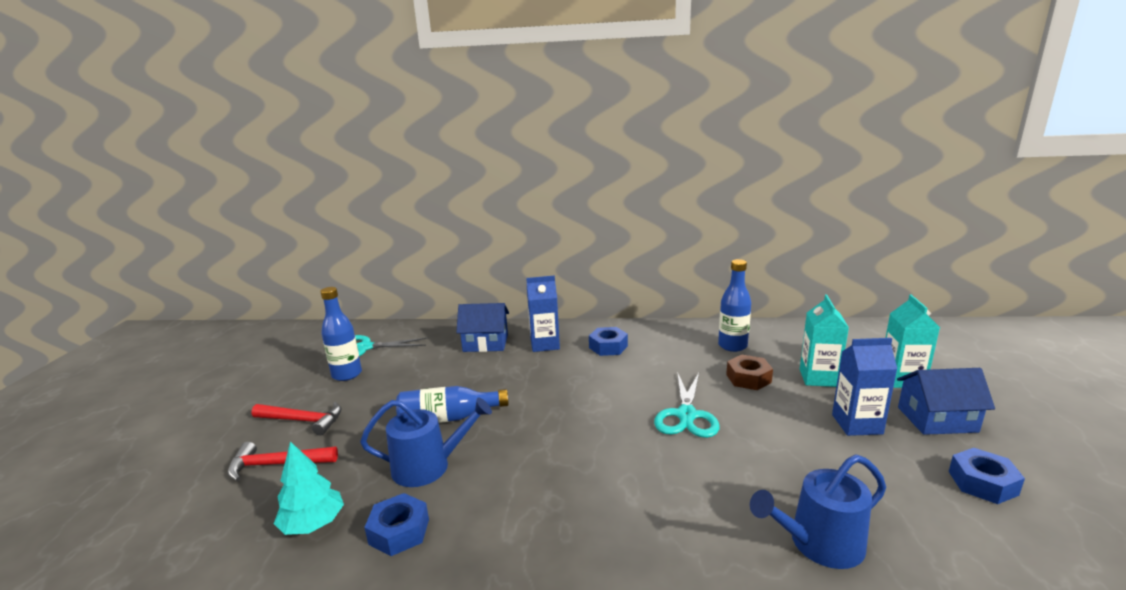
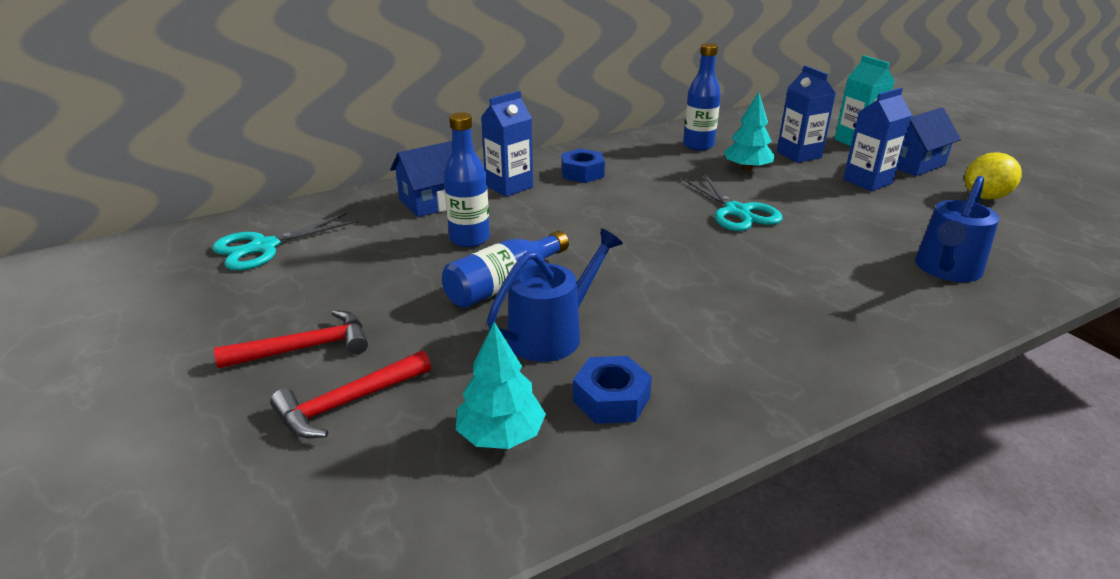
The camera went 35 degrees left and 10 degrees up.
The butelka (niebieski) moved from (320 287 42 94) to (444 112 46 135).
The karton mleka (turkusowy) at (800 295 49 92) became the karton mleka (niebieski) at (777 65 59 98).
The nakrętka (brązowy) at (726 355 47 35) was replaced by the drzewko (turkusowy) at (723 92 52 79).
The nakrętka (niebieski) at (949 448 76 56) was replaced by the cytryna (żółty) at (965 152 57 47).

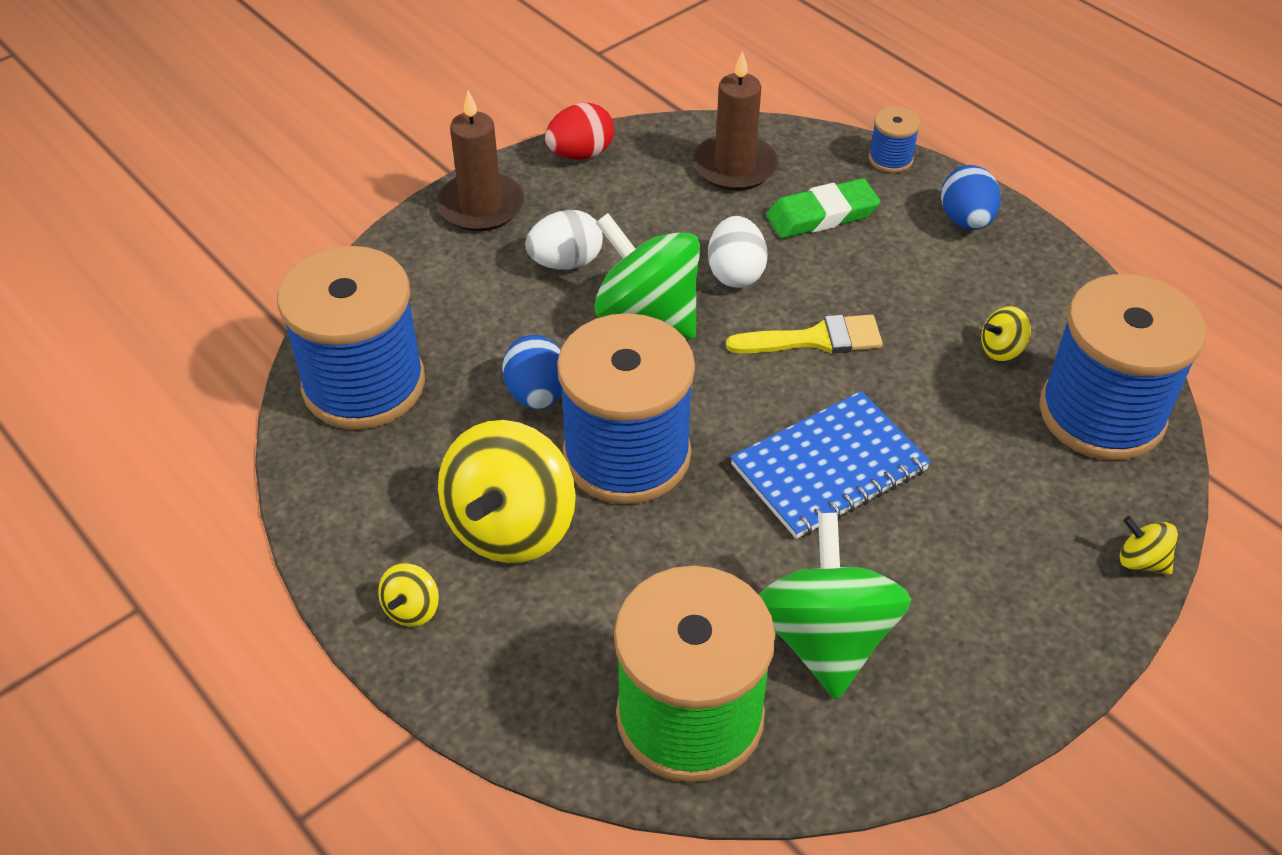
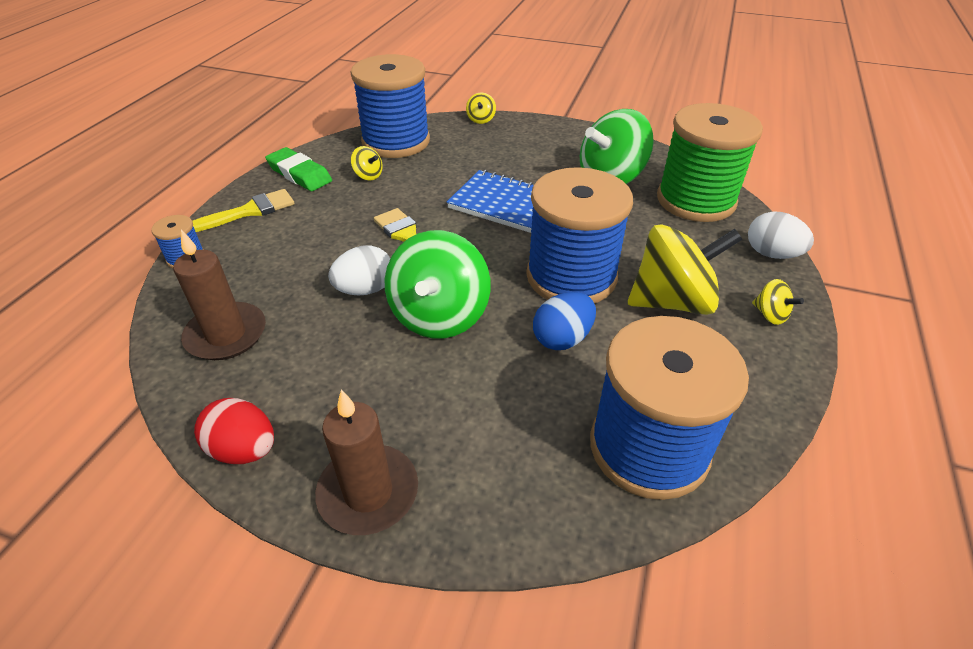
The camera went 120 degrees left and 5 degrees down.
The jajko (niebieski) at (941 165 60 65) was replaced by the pędzel (żółty) at (193 189 102 43).
The gumka do mazania (zielony) moved from (766 178 114 60) to (265 147 67 44).
The jajko (biały) moved from (525 210 78 60) to (748 212 66 47).
The bączek (żółty) at (378 563 61 64) turned 60 degrees clockwise.

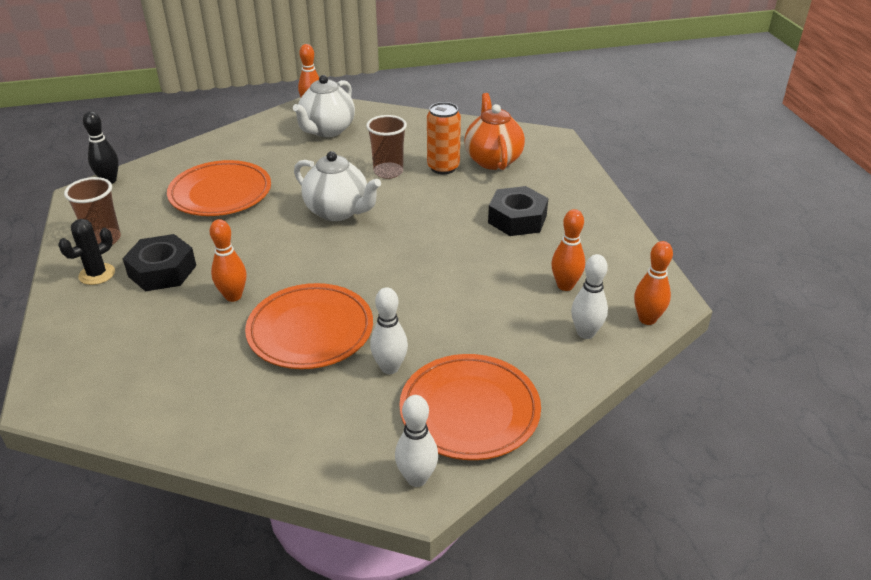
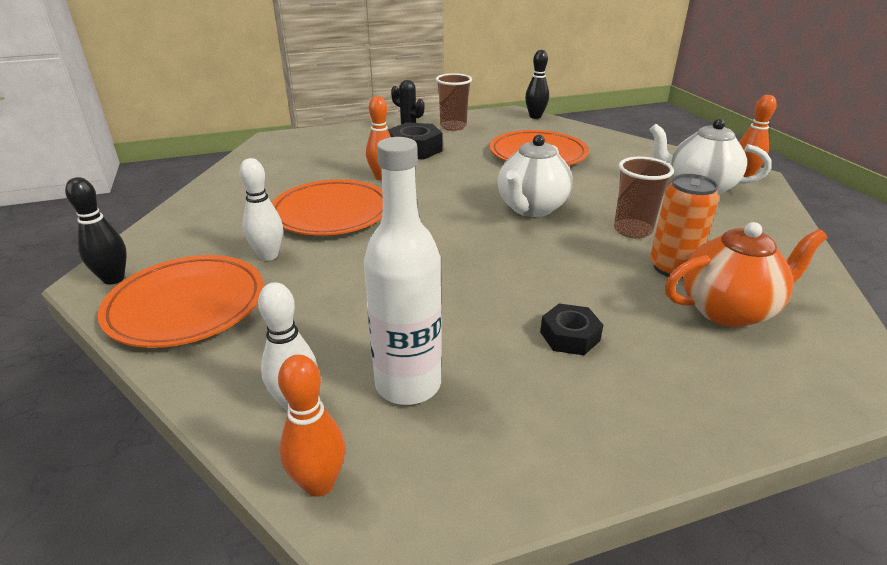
The camera went 85 degrees right and 5 degrees down.
The nakrętka (czarny) at (488 186 60 50) changed to 0.63 times the size.
The kręgiel (pomarańczowy) at (551 209 34 82) was replaced by the butelka (biały) at (364 137 78 268).
The kręgiel (biały) at (395 395 43 92) became the kręgiel (czarny) at (65 177 62 108).

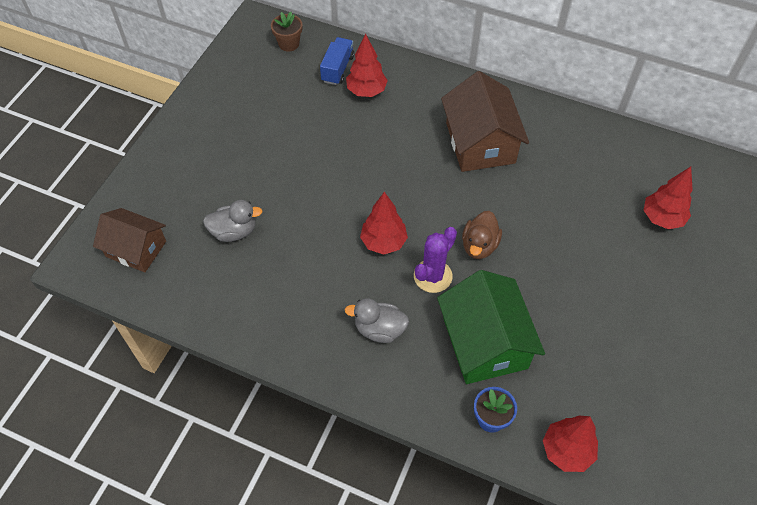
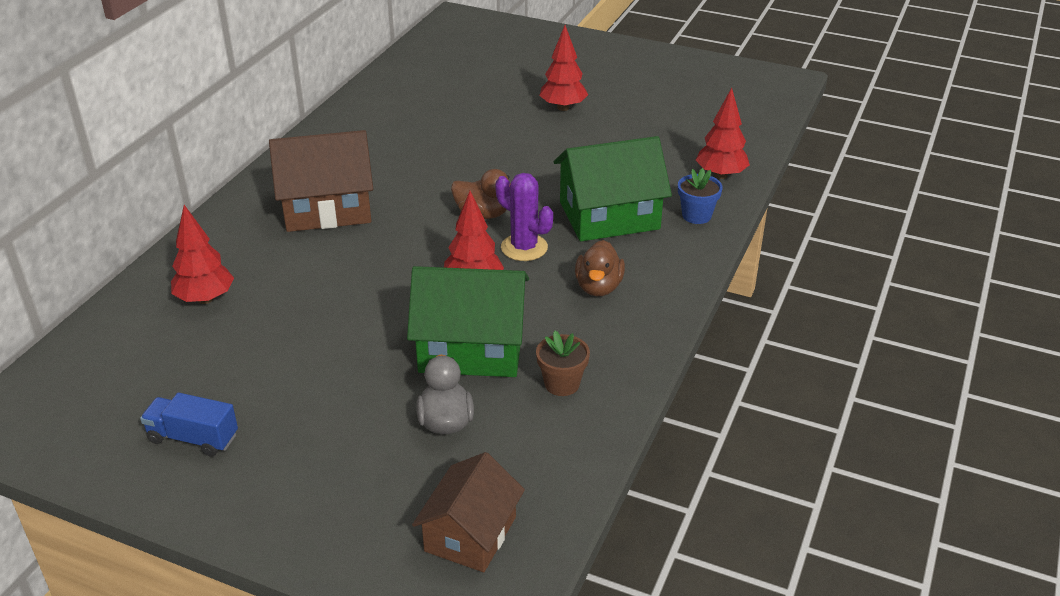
The camera went 90 degrees left and 20 degrees down.
The doniczka (brązowy) moved from (271 12 31 40) to (536 331 54 65).
The ciężarówka (niebieski) moved from (320 37 34 48) to (140 393 98 64).
The drzewko (czerwony) moved from (644 167 49 62) to (539 25 49 86).
The kaczka (szary) at (345 299 64 44) became the kaczka (brązowy) at (575 240 50 56).
The domek (zielony) at (407 266 122 111) appeared.

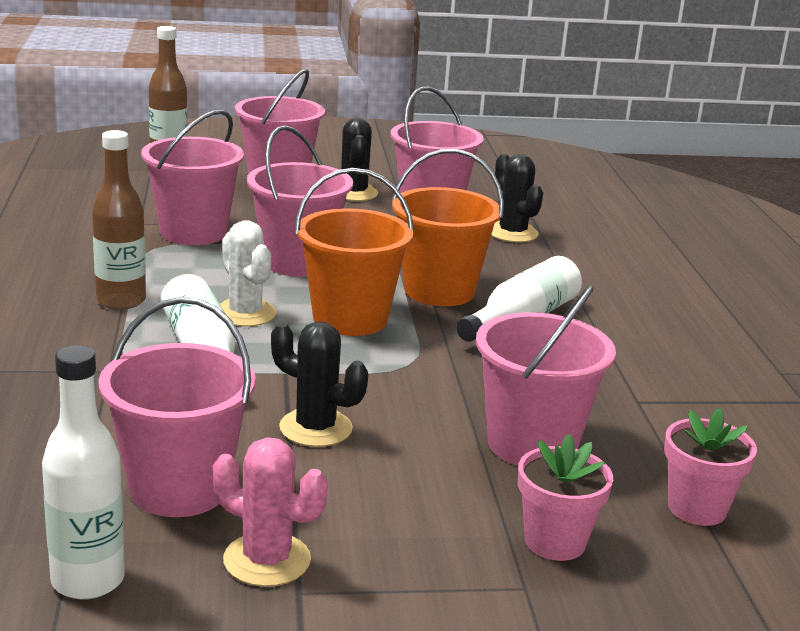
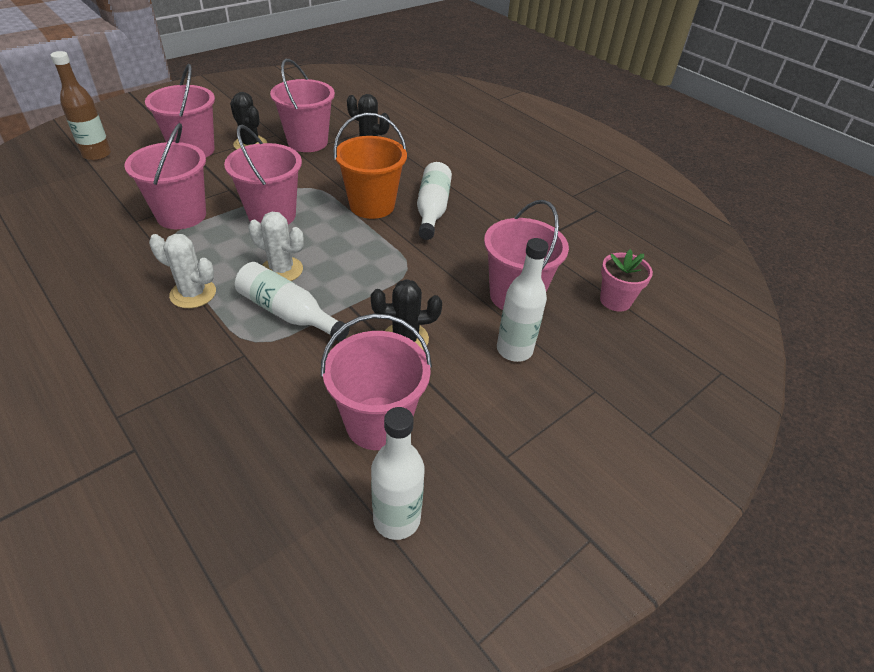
The camera went 35 degrees left and 20 degrees up.
The butelka (brązowy) at (92 130 54 180) was replaced by the kaktus (biały) at (149 234 67 74).
The wiadro (pomarańczowy) at (295 168 119 168) disappeared.
The doniczka (różowy) at (518 434 95 127) disappeared.
The kaktus (różowy) at (213 437 115 150) disappeared.
The butelka (biały) at (497 238 51 124) appeared.

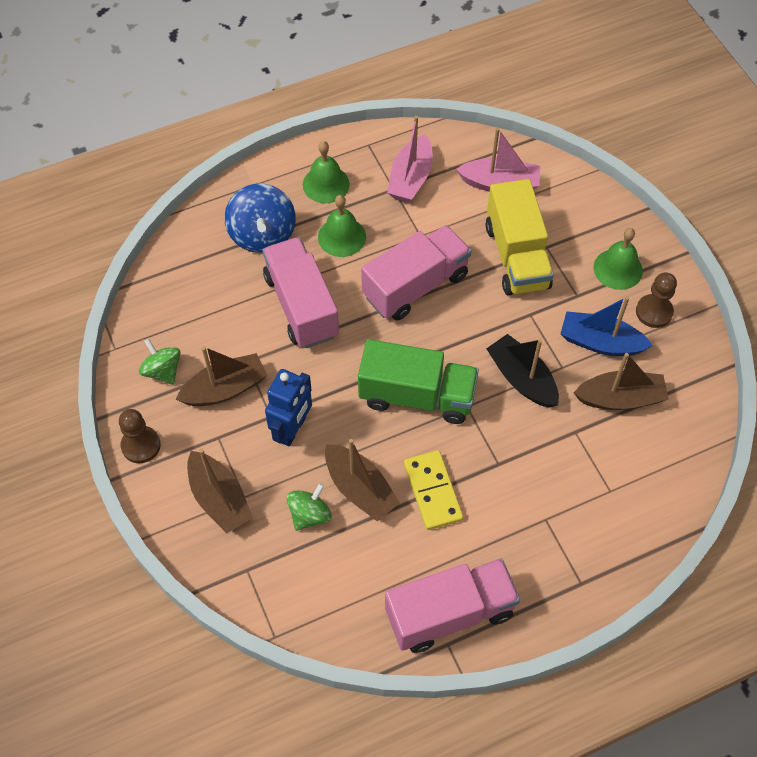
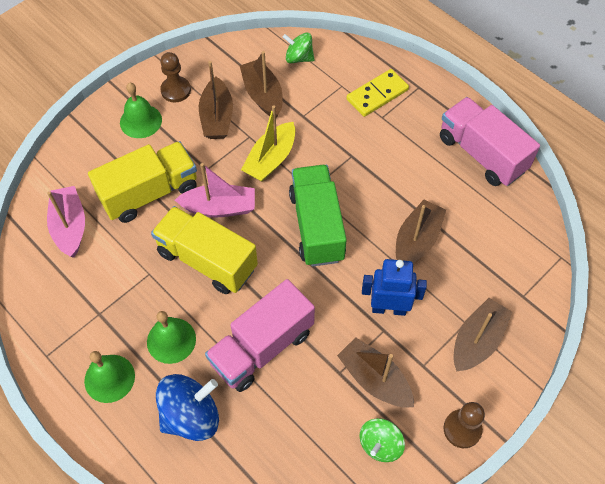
The camera went 110 degrees left and 0 degrees up.
The łódka (różowy) moved from (387 116 46 87) to (175 163 80 55).
The ciężarówka (różowy) at (361 225 110 96) became the ciężarówka (żółty) at (151 206 107 88).
The łódka (niebieski) at (561 296 92 60) became the łódka (brązowy) at (199 61 34 78).
The łódka (czarny) at (486 334 73 74) became the łódka (żółty) at (241 106 54 76).
The kostka domina (żółty) moved from (404 450 59 80) to (347 69 62 48).
The bączek (zielony) moved from (287 483 44 48) to (283 33 31 30).

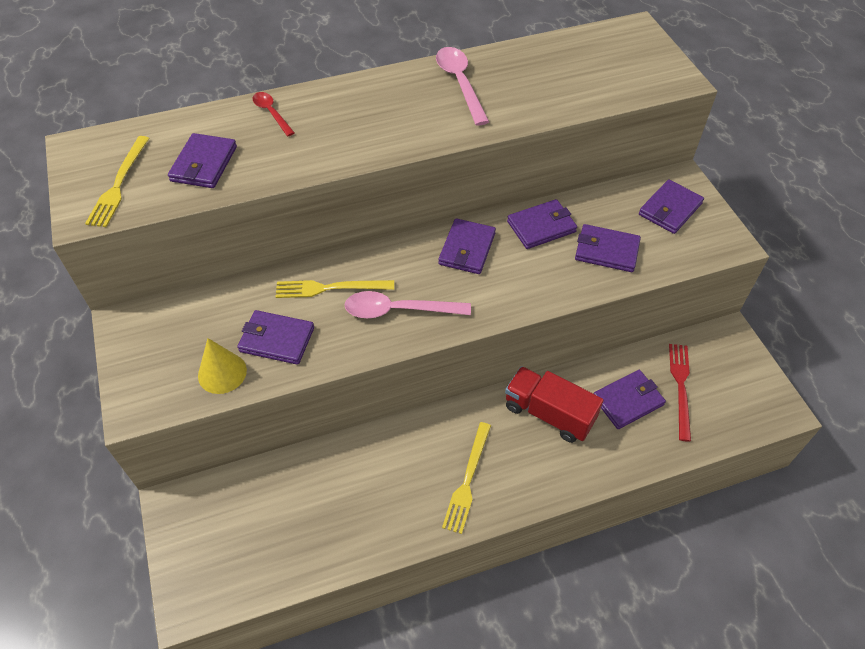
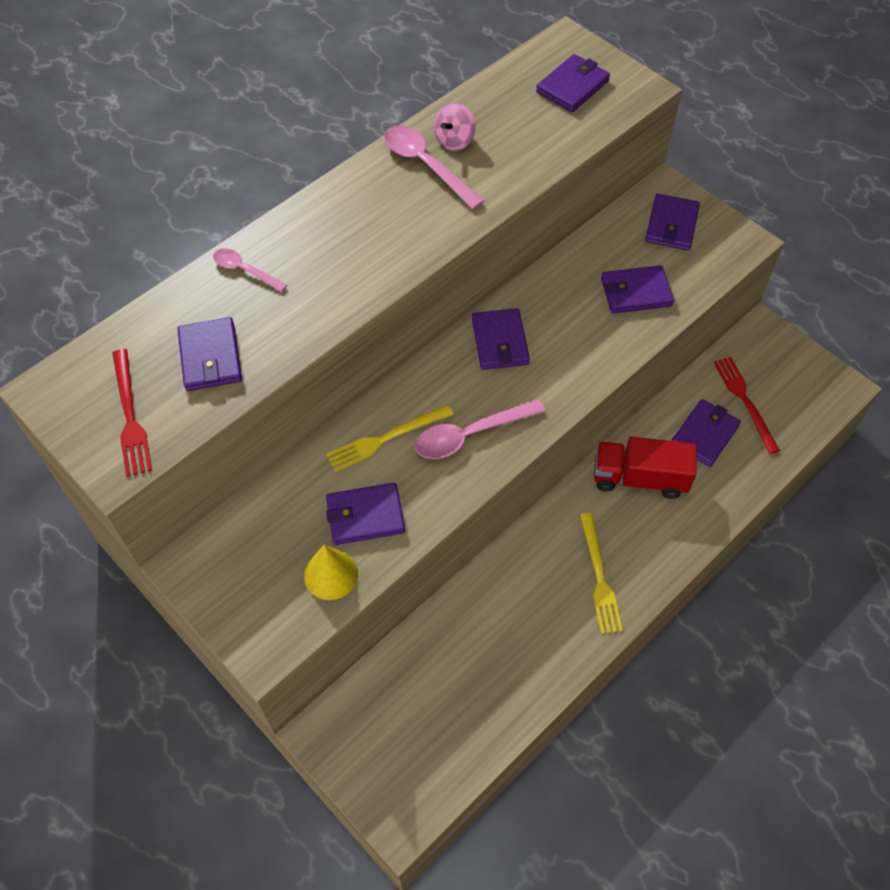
The camera went 25 degrees left and 5 degrees up.
The łyżka (czerwony) at (252 92 43 44) became the łyżka (różowy) at (213 248 74 44).
The widelec (żółty) at (85 136 64 91) became the widelec (czerwony) at (112 349 40 128).
The portfel (fioletowy) moved from (507 199 70 50) to (536 54 74 58).
The bączek (różowy) at (434 103 42 48) appeared.

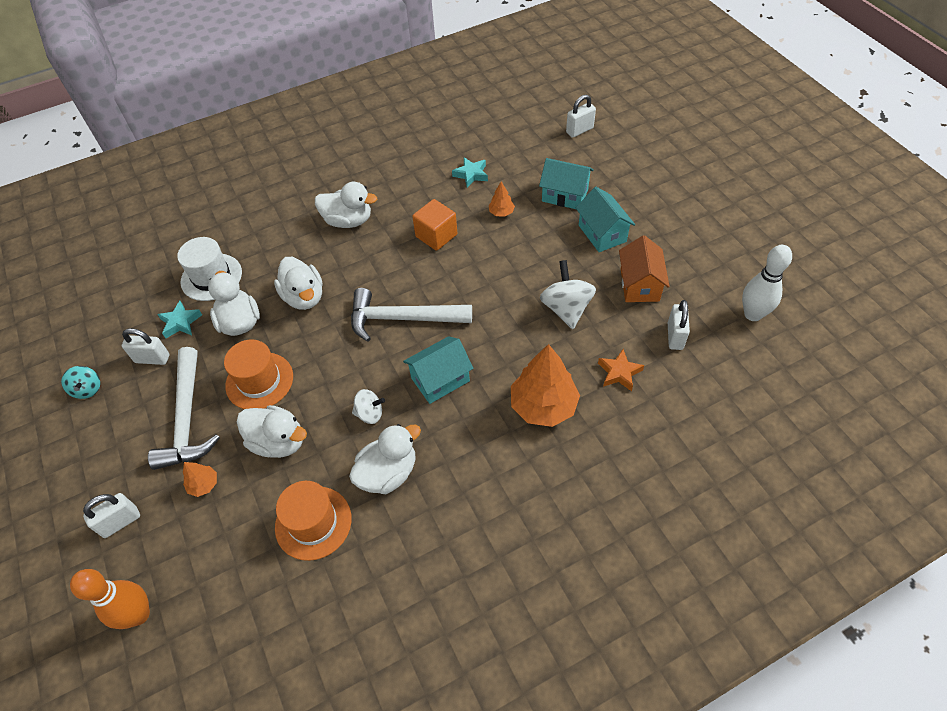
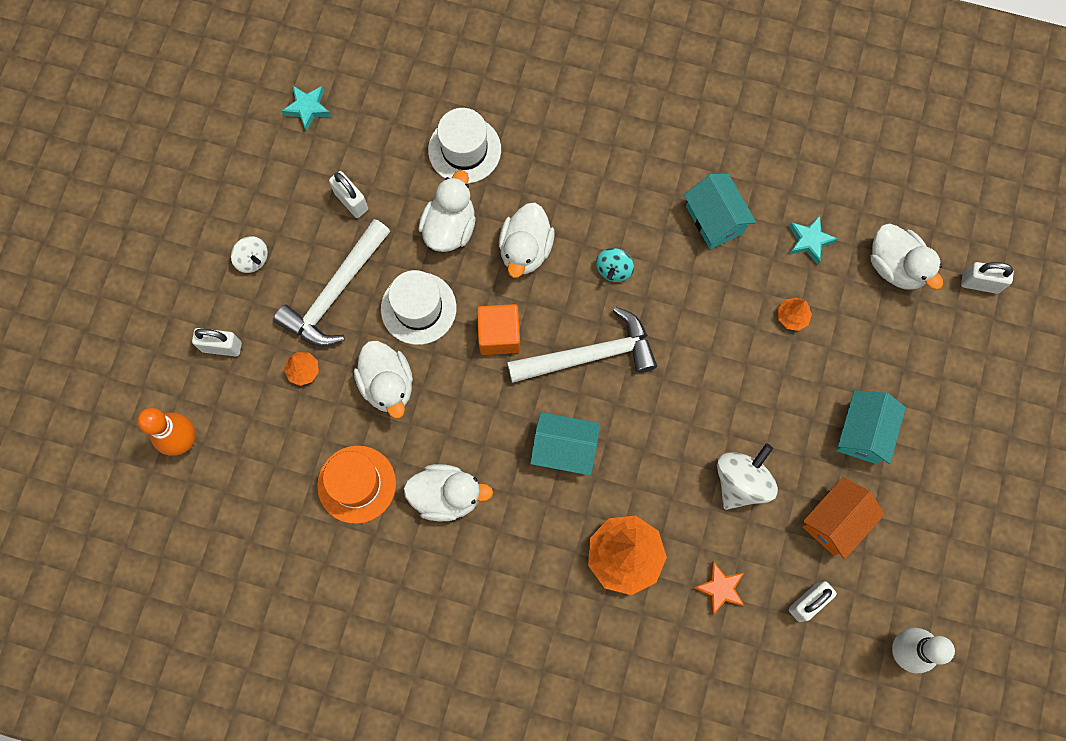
The camera went 40 degrees right and 20 degrees up.
The domek (turkusowy) moved from (539 158 55 51) to (684 174 72 75).
The kaczka (biały) moved from (315 182 62 46) to (871 224 72 66).
The sześcian (pomarańczowy) moved from (412 199 45 52) to (477 304 43 51).
The młotek (biały) at (351 288 121 54) turned 120 degrees clockwise.
The gwiazda (turkusowy) moved from (157 301 45 37) to (282 86 49 46).
The kapelusz (pomarańczowy) at (224 340 69 69) became the kapelusz (biały) at (381 270 75 75).
The bączek (turkusowy) moved from (61 366 39 33) to (596 248 38 34).
The bączek (biały) moved from (352 389 33 35) to (231 236 37 37).

